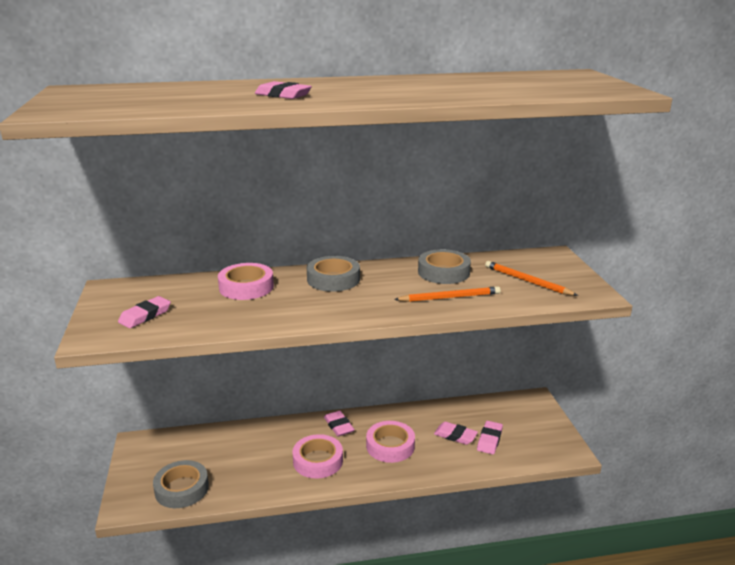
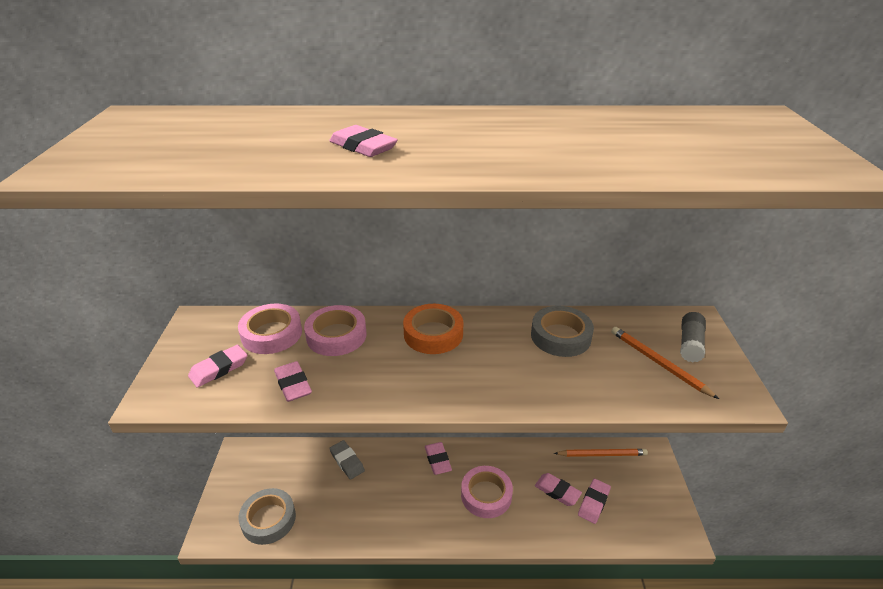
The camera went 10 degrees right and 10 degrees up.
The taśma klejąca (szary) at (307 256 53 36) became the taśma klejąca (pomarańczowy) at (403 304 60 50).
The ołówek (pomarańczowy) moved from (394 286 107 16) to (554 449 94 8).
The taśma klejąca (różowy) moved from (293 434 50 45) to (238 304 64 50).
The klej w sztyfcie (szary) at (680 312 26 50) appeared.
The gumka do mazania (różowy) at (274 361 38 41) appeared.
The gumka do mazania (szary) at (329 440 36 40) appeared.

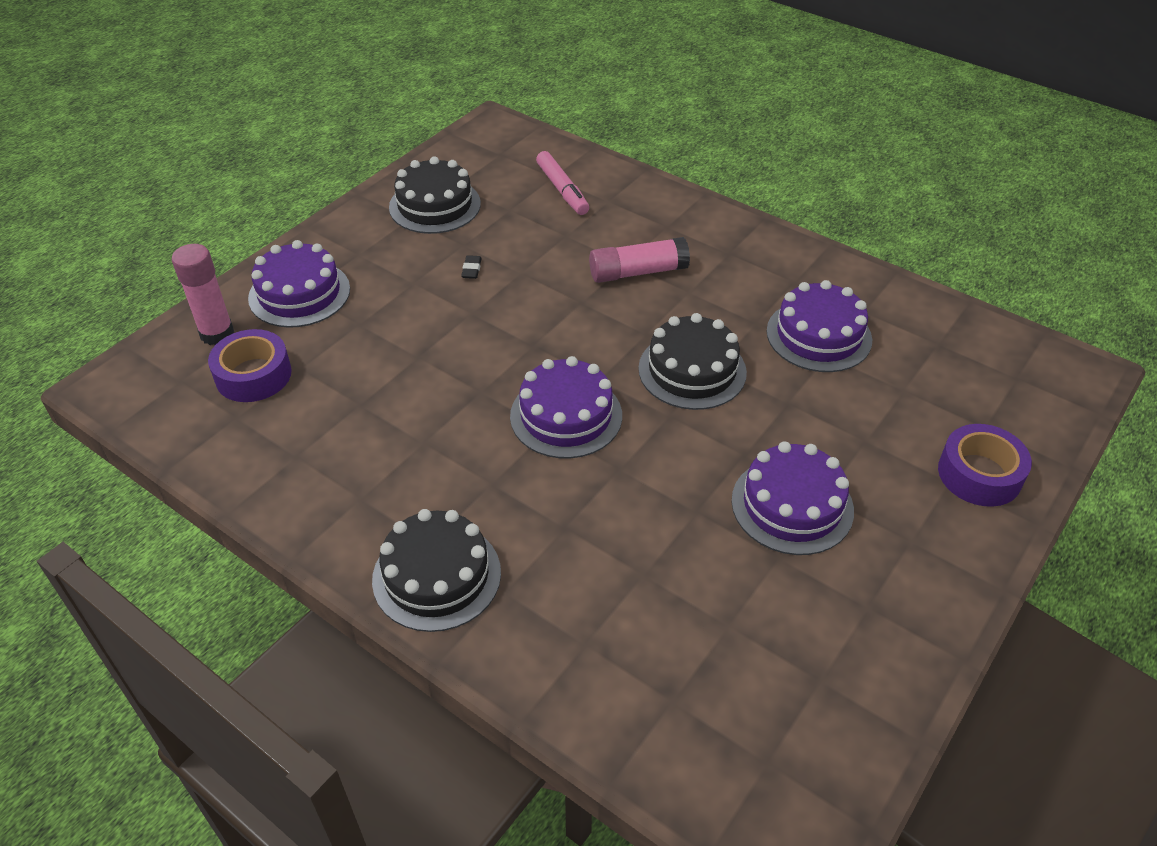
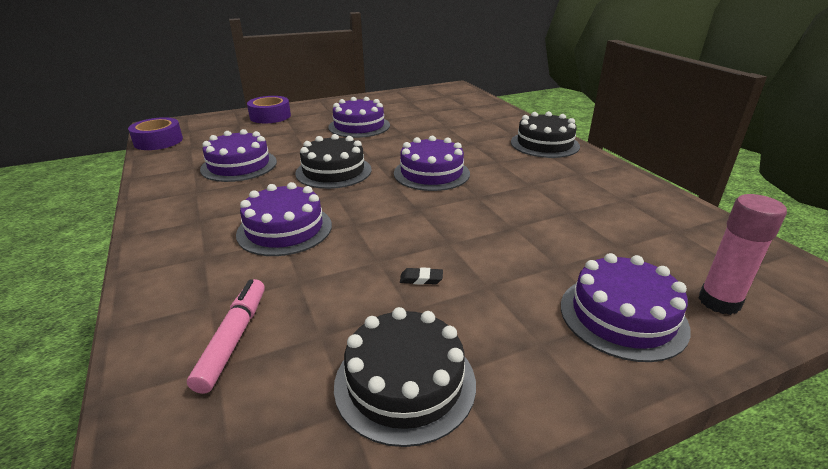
The camera went 150 degrees left and 15 degrees down.
The klej w sztyfcie (różowy) at (589 237 101 46) was replaced by the tort (fioletowy) at (236 182 96 74).
The gumka do mazania (czarny) at (461 255 21 24) turned 60 degrees clockwise.
The taśma klejąca (fioletowy) moved from (208 329 84 73) to (128 117 55 33).

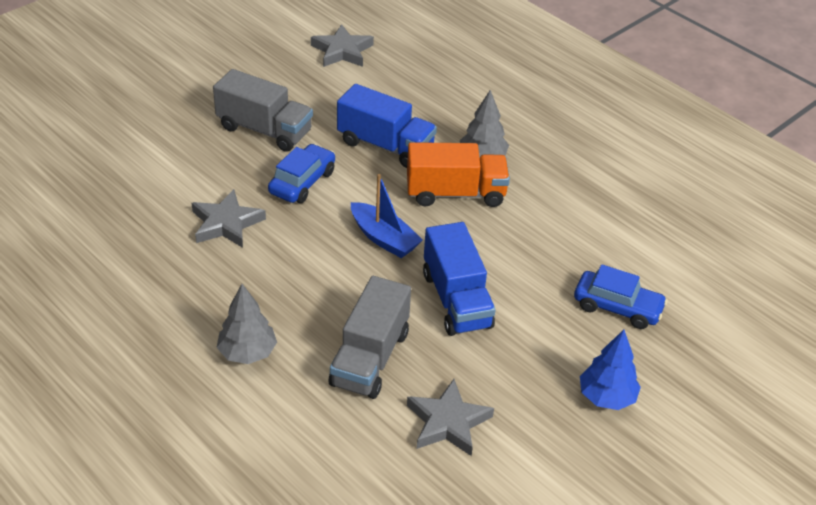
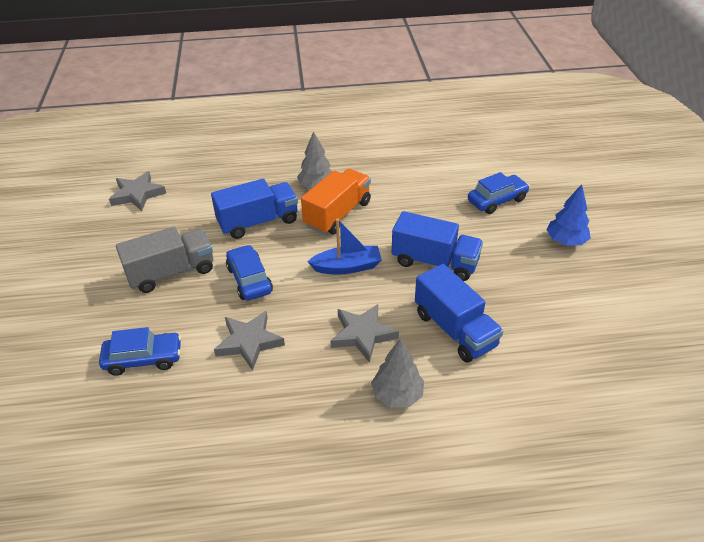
The camera went 50 degrees left and 0 degrees up.
The ciężarówka (szary) at (329 276 82 123) became the ciężarówka (niebieski) at (415 264 88 99).
The gwiazda (szary) moved from (407 379 87 77) to (330 304 69 59).
The samochód (niebieski) at (99 327 82 49) appeared.

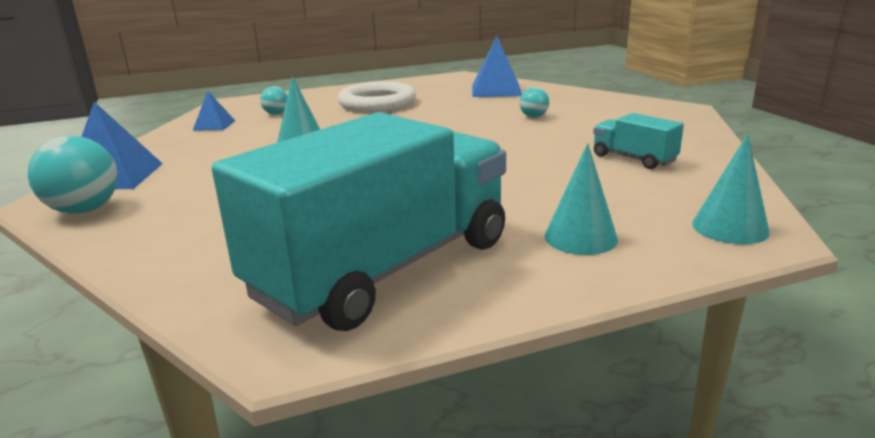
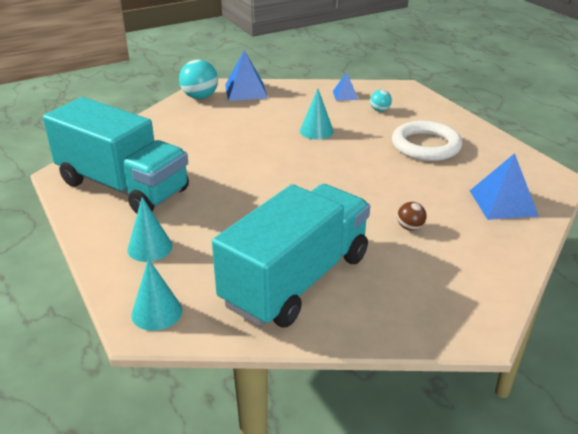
The camera went 80 degrees right and 10 degrees up.
The piłka (turkusowy) at (519 87 30 31) became the piłka (brązowy) at (397 202 29 29).
The ciężarówka (turkusowy) at (593 113 91 56) changed to 2.40 times the size.

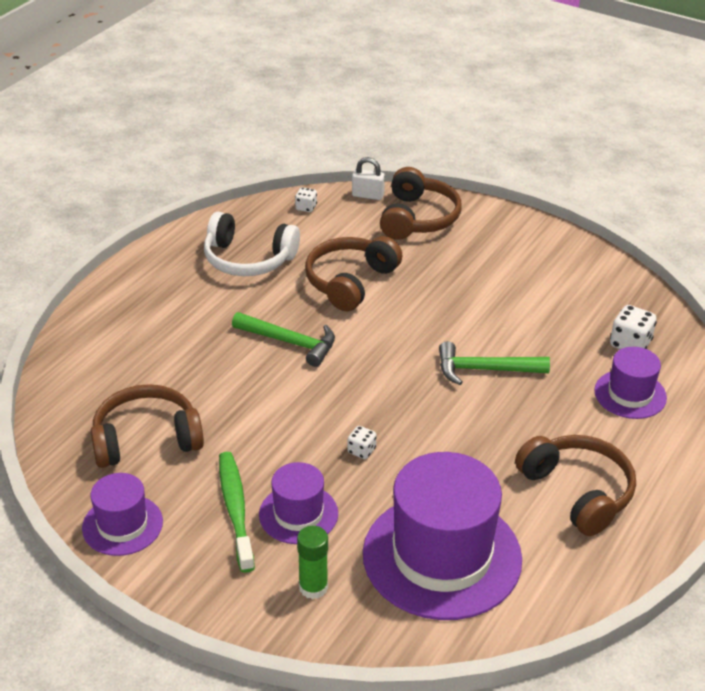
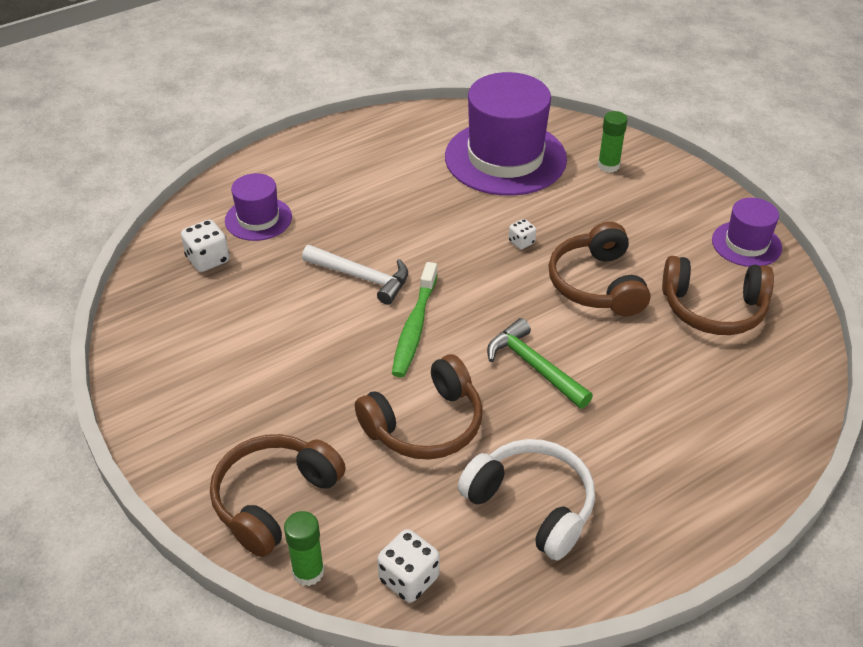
The camera went 155 degrees left and 5 degrees up.
The kłódka (biały) at (352 157 33 43) was replaced by the klej w sztyfcie (zielony) at (284 511 41 75).
The kostka do gry (biały) at (295 187 22 25) changed to 1.68 times the size.
The młotek (zielony) at (439 341 111 44) became the młotek (biały) at (302 245 106 60).
The słuchawki (brązowy) moved from (515 435 121 101) to (548 222 102 94).
The szczoteczka do zębów (zielony) moved from (219 452 36 121) to (392 262 46 115).
The kapelusz (fioletowy) at (259 462 79 82) disappeared.

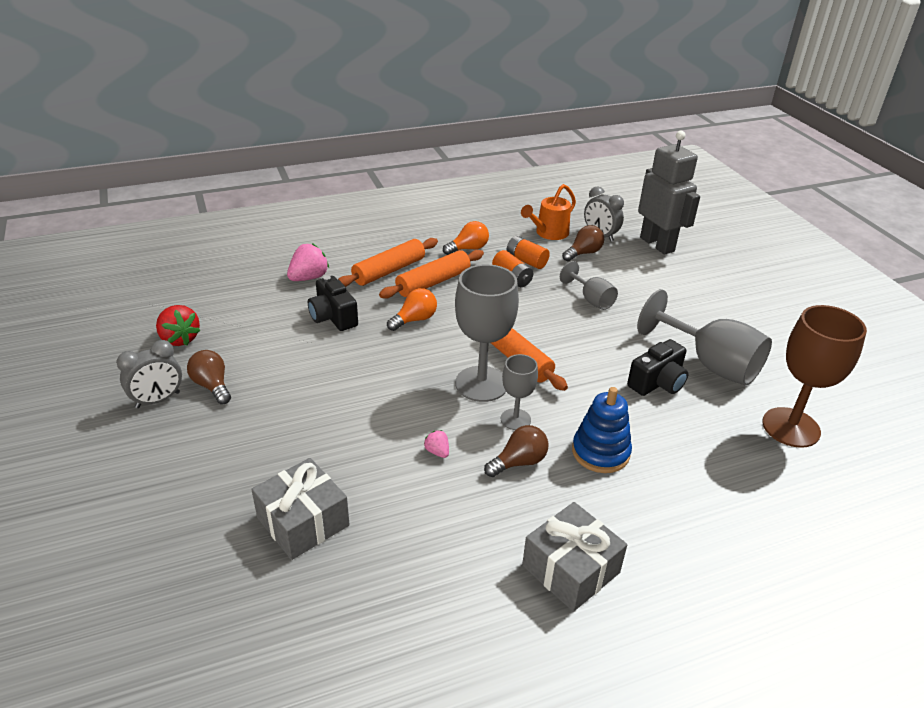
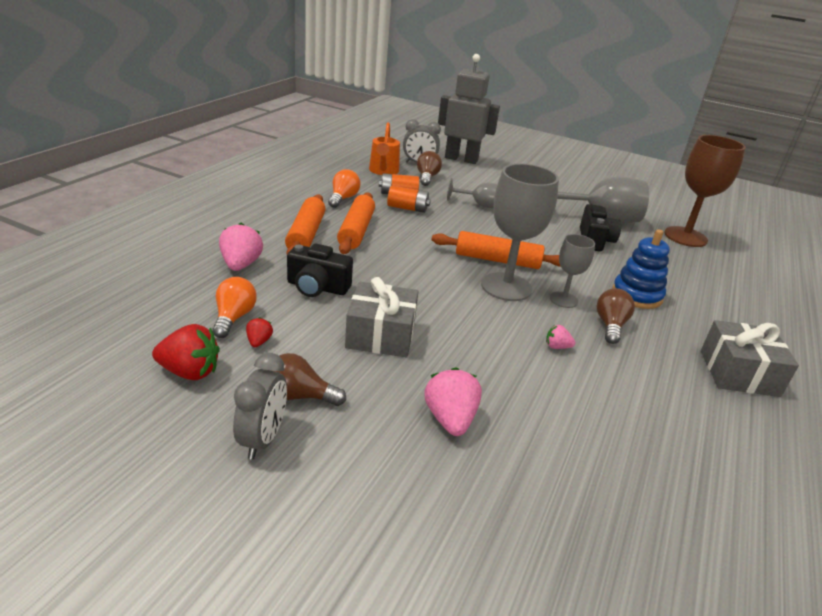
The camera went 45 degrees left and 5 degrees down.
The żarówka (pomarańczowy) moved from (387 288 50 43) to (212 277 45 61).
The prezent (szary) moved from (251 458 99 102) to (345 277 74 80).
The truskawka (czerwony) at (246 317 27 30) appeared.
The truskawka (różowy) at (424 367 58 69) appeared.

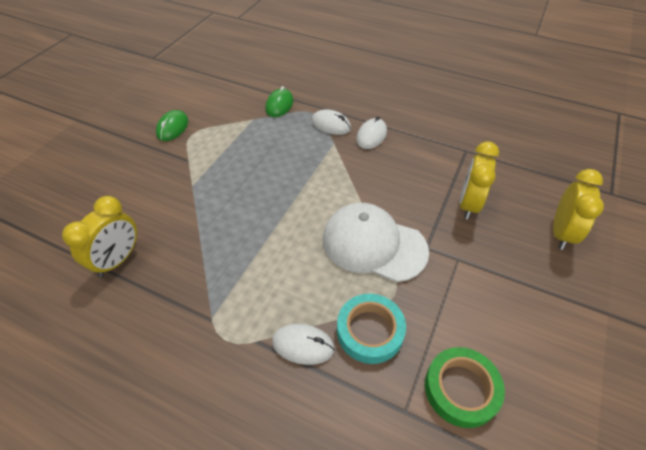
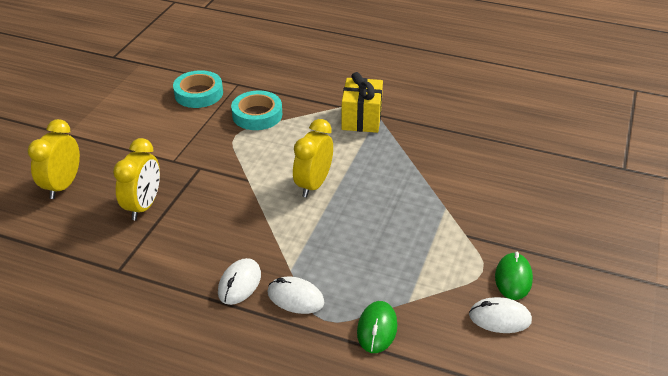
The camera went 175 degrees right and 10 degrees down.
The budzik (żółty) moved from (62 196 75 81) to (293 119 40 79).
The czapka (biały) at (323 203 106 79) disappeared.
The myszka (biały) moved from (272 324 63 41) to (469 297 63 36).
The taśma klejąca (zielony) at (425 347 80 81) became the taśma klejąca (turkusowy) at (173 70 50 38).
The prezent (żółty) at (341 72 42 61) appeared.

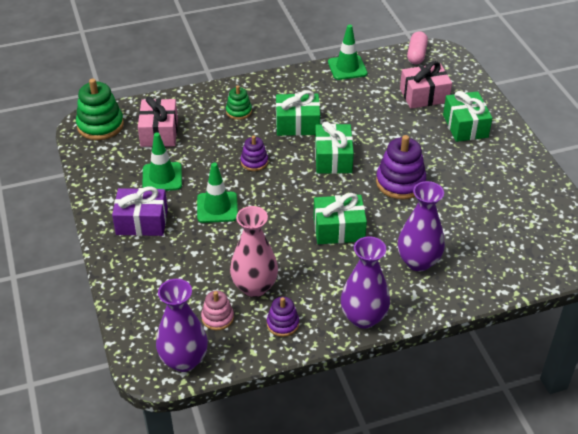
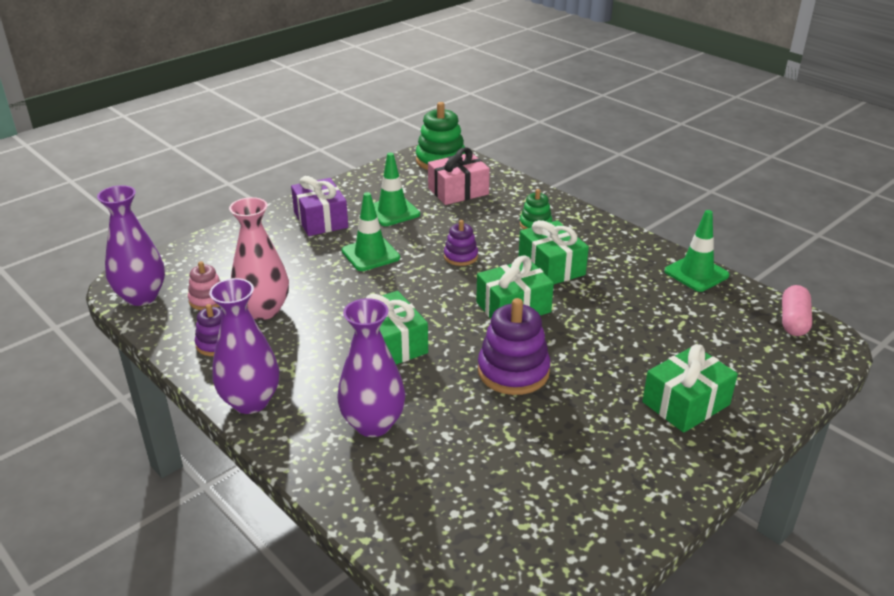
The camera went 65 degrees right and 10 degrees down.
The kapsułka (różowy) at (407 31 21 33) turned 60 degrees counterclockwise.
The prezent (różowy) at (400 61 52 48) disappeared.

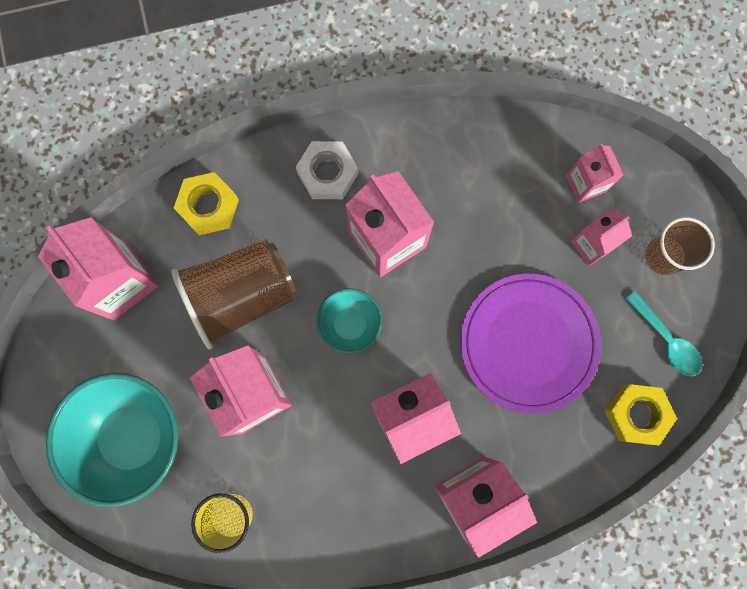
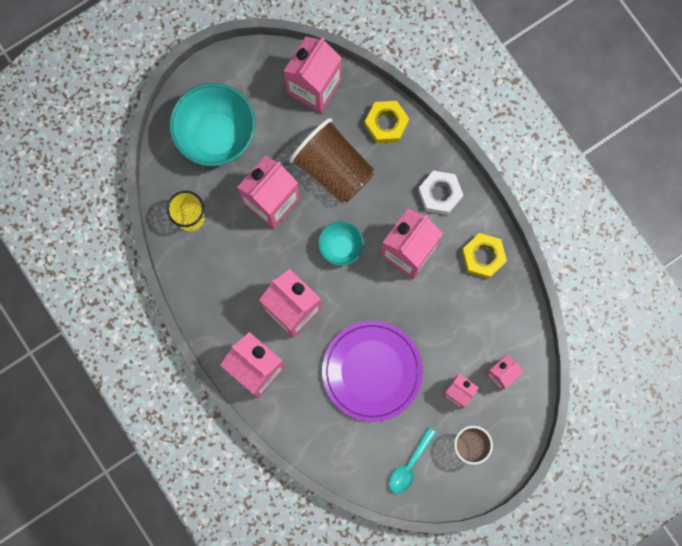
The camera went 70 degrees right and 0 degrees up.
The nakrętka (żółty) moved from (605 384 72 61) to (462 233 45 46).

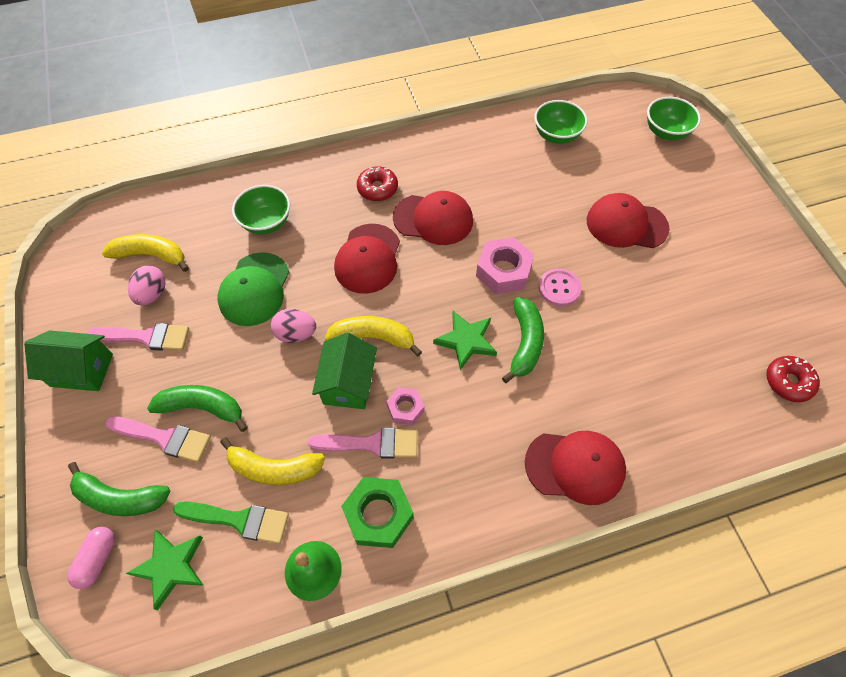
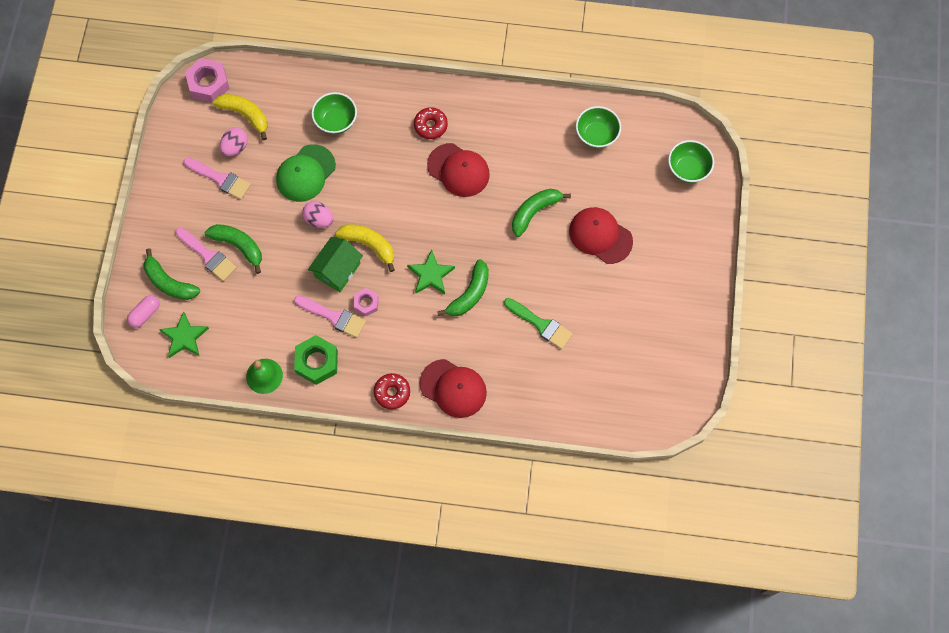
The camera went 25 degrees right and 10 degrees up.
The czapka (czerwony) at (334 224 66 70) disappeared.
The nakrętka (różowy) moved from (476 237 58 57) to (185 58 45 44).
The guzik (różowy) at (539 268 42 38) disappeared.
The domek (zielony) at (24 330 89 61) disappeared.
The donut (czerwony) moved from (766 356 54 46) to (374 373 36 36).
The banan (żółty) at (220 437 105 48) disappeared.
The pędzel (zielony) moved from (173 501 116 43) to (504 298 69 51).
The banan (zielony) at (512 189 59 48) appeared.

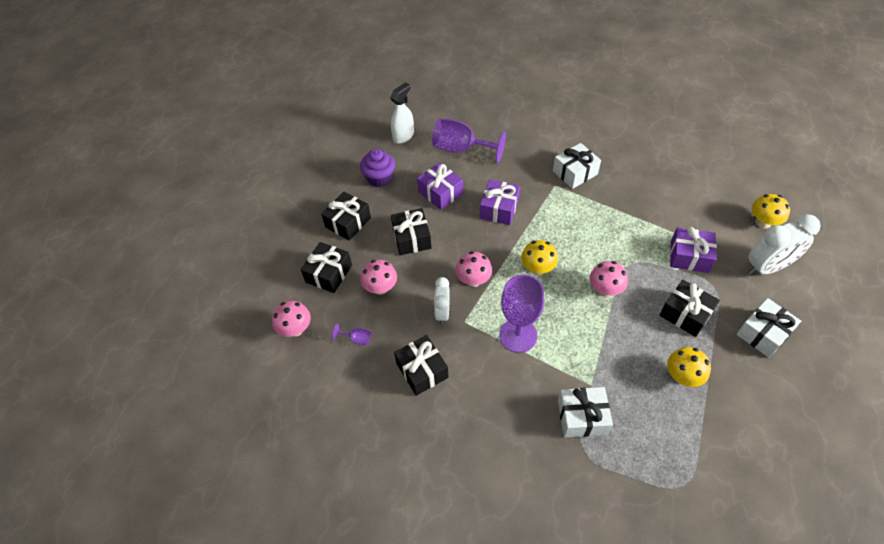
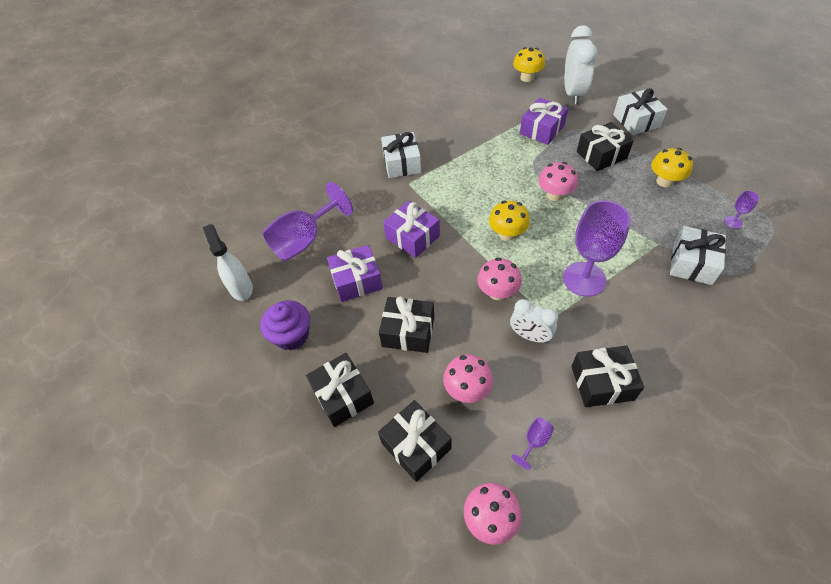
The camera went 65 degrees left and 0 degrees up.
The kielich (fioletowy) at (724 190 36 39) appeared.

